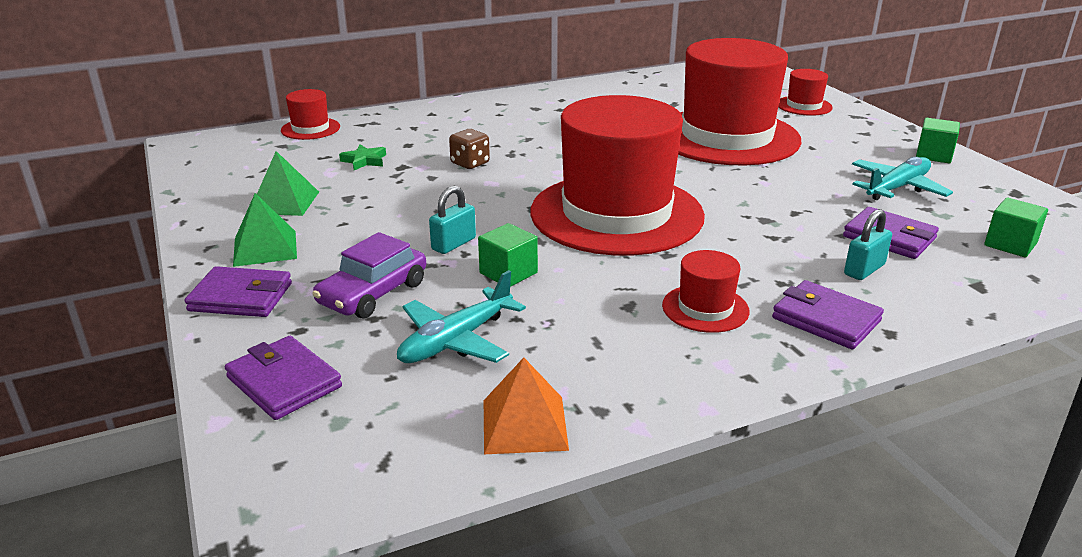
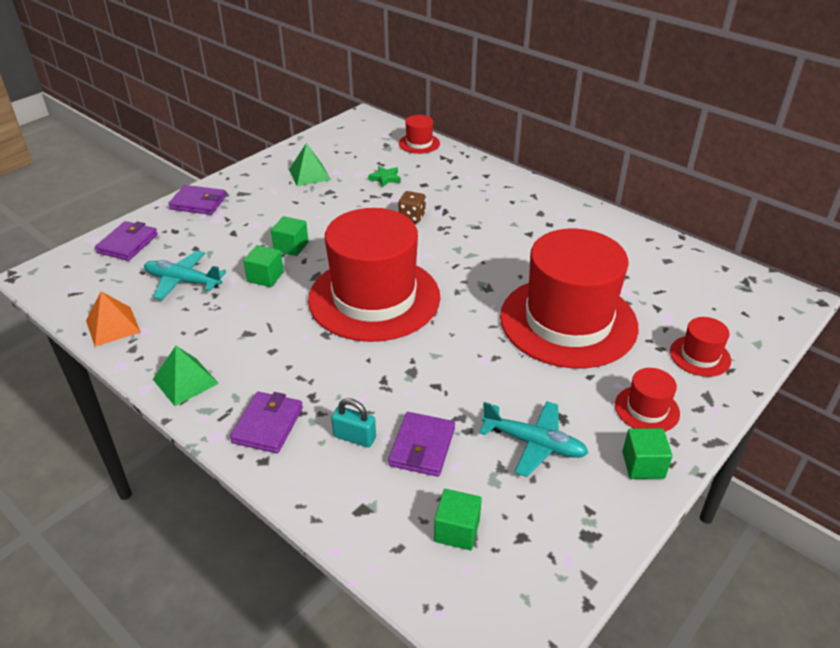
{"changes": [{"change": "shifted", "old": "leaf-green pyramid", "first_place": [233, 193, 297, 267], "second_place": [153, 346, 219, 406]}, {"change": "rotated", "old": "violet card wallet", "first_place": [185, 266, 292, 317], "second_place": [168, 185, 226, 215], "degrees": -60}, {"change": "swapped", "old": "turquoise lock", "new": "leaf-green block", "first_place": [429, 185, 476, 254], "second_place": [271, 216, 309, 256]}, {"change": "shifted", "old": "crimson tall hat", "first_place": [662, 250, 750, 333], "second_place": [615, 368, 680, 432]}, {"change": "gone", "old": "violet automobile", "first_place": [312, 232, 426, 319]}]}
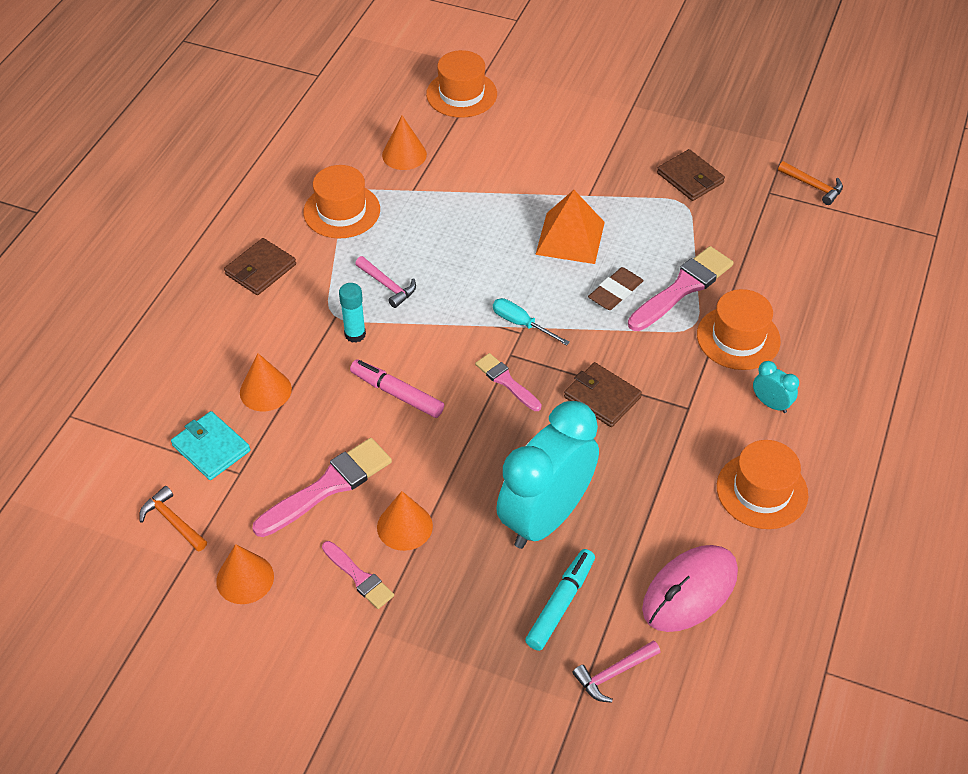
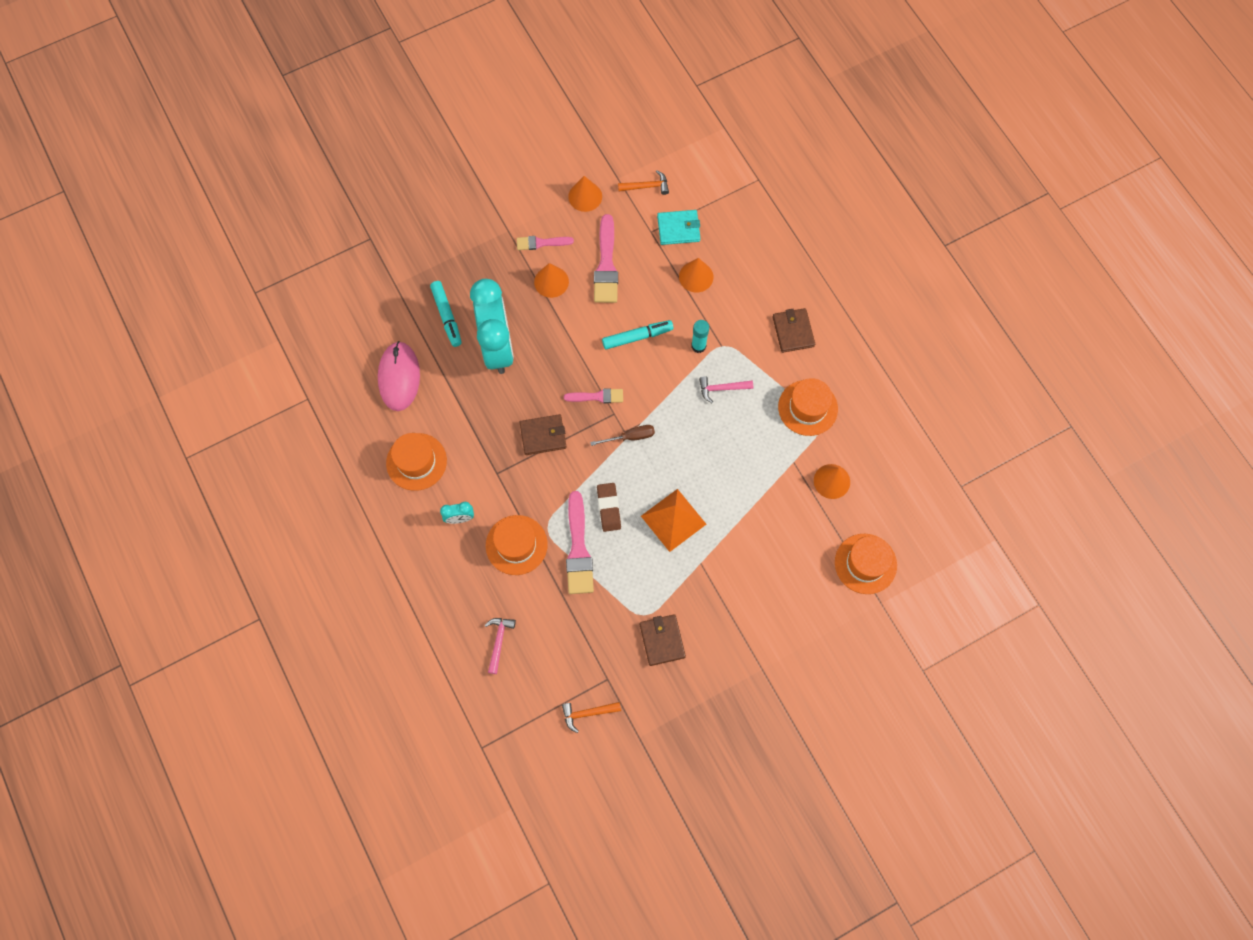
{"changes": [{"change": "shifted", "old": "pink hammer", "first_place": [572, 640, 660, 703], "second_place": [485, 618, 516, 674]}, {"change": "repainted", "old": "turquoise flat screwdriver", "new": "brown flat screwdriver", "first_place": [493, 298, 570, 345], "second_place": [590, 425, 655, 446]}, {"change": "repainted", "old": "pink felt pen", "new": "turquoise felt pen", "first_place": [350, 359, 444, 418], "second_place": [602, 320, 673, 349]}, {"change": "rotated", "old": "brown card wallet", "first_place": [657, 149, 725, 201], "second_place": [640, 614, 686, 666], "degrees": 75}]}
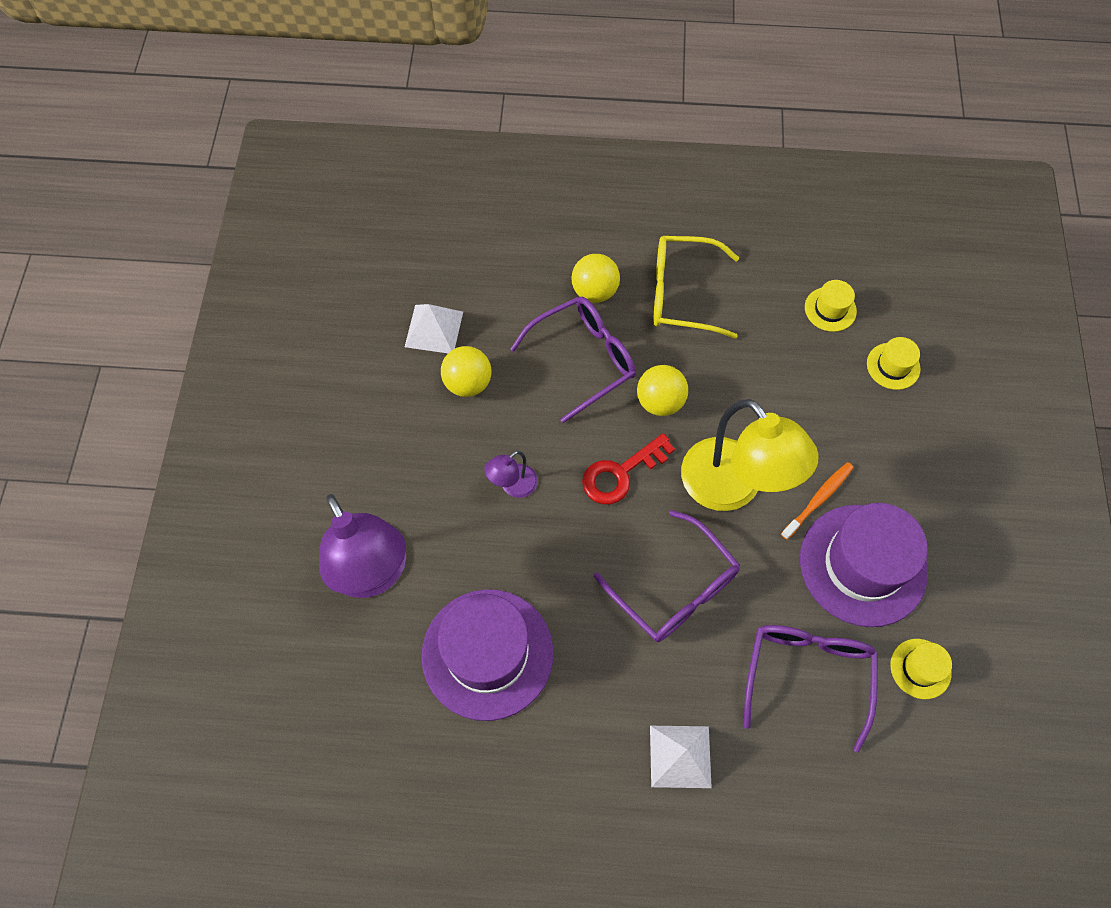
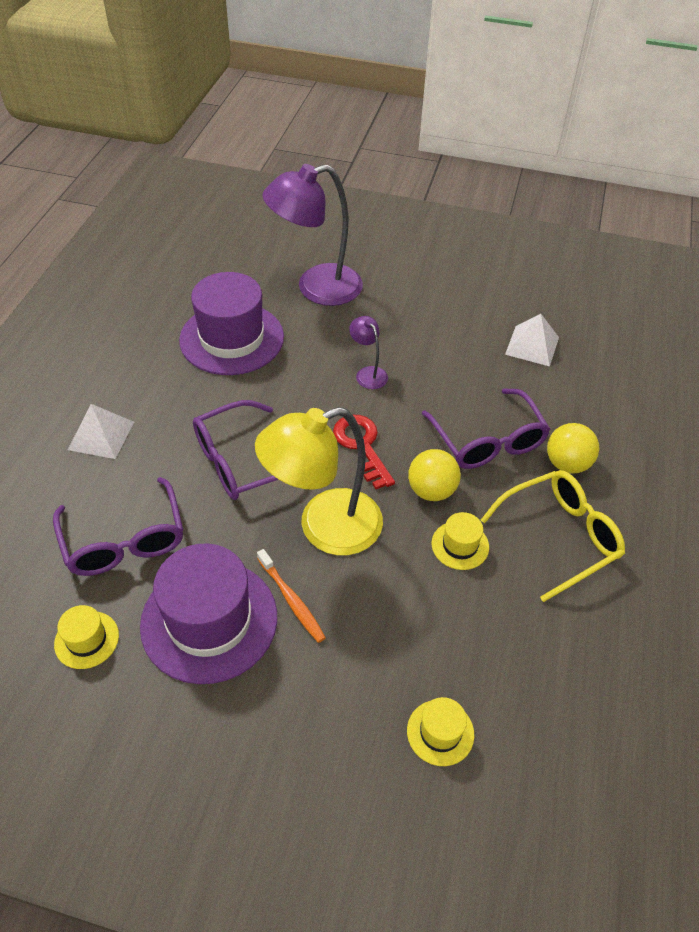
{"changes": [{"change": "rotated", "old": "violet spectacles", "first_place": [743, 625, 878, 752], "second_place": [53, 477, 183, 576], "degrees": 45}, {"change": "shifted", "old": "yellow tall hat", "first_place": [805, 280, 857, 332], "second_place": [432, 512, 489, 570]}, {"change": "rotated", "old": "yellow spectacles", "first_place": [653, 236, 739, 339], "second_place": [481, 470, 625, 602], "degrees": 45}, {"change": "gone", "old": "yellow ball", "first_place": [441, 346, 492, 397]}]}
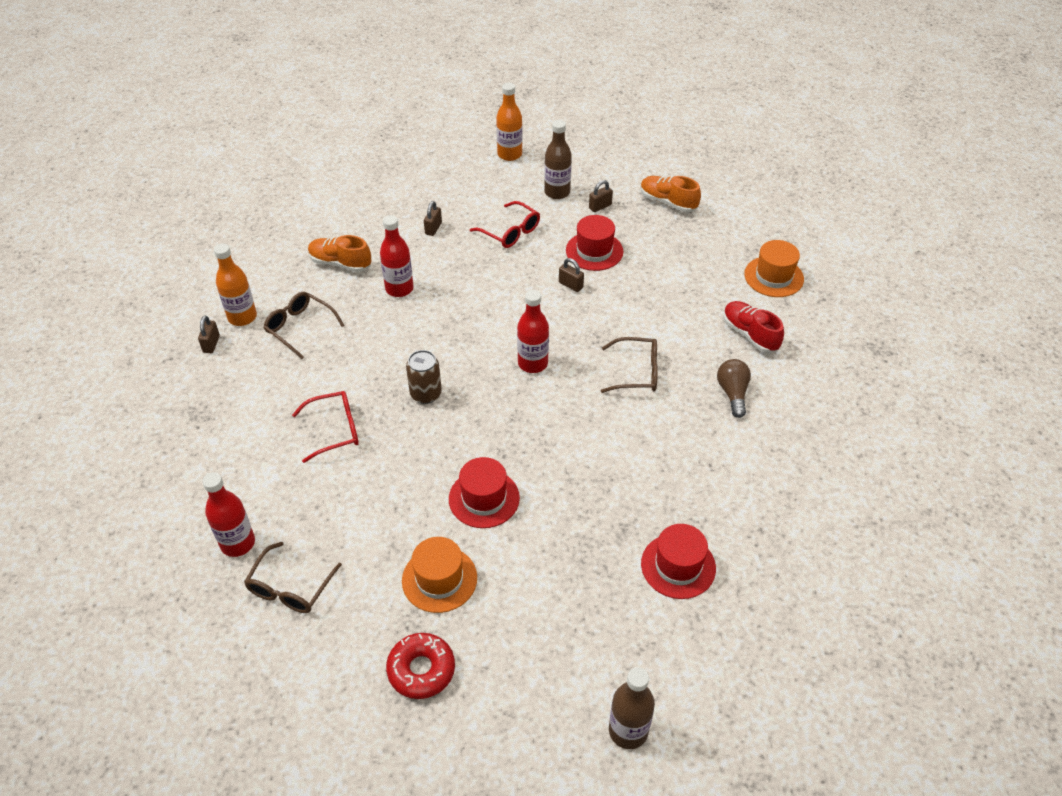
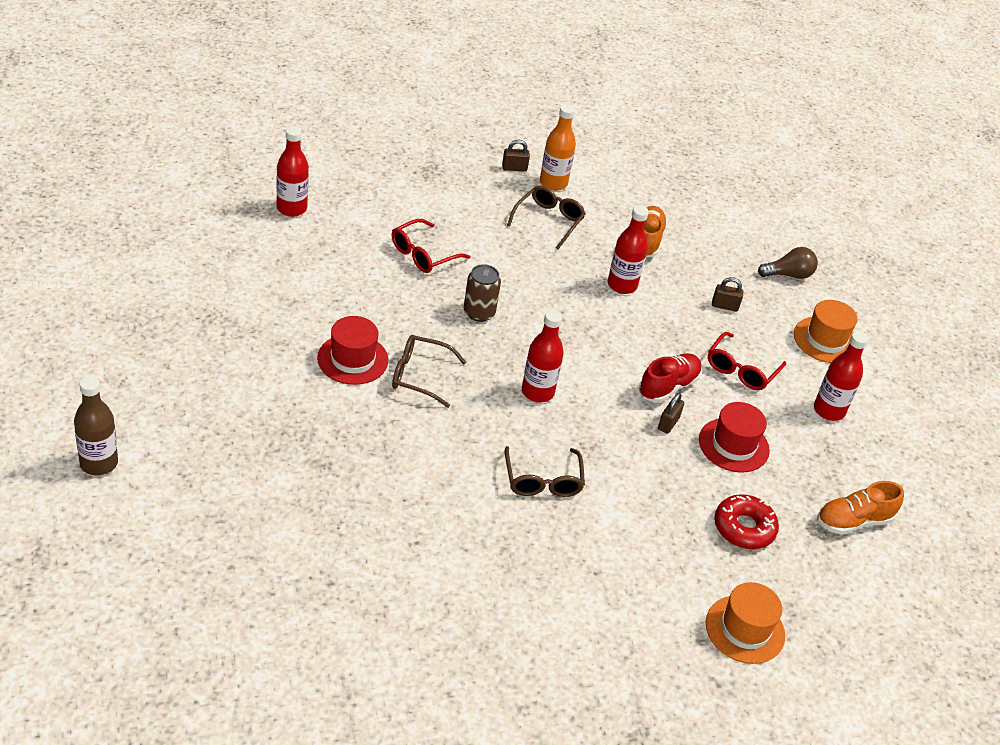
{"changes": [{"change": "rotated", "old": "crimson spectacles", "first_place": [292, 391, 359, 463], "second_place": [392, 219, 471, 273], "degrees": 75}, {"change": "shifted", "old": "brown spectacles", "first_place": [244, 542, 342, 613], "second_place": [392, 335, 466, 408]}, {"change": "shifted", "old": "crimson lace-up shoe", "first_place": [723, 301, 784, 353], "second_place": [638, 353, 702, 403]}, {"change": "shifted", "old": "crimson glazed donut", "first_place": [386, 633, 455, 699], "second_place": [714, 494, 779, 549]}, {"change": "shifted", "old": "brown light bulb", "first_place": [717, 359, 751, 418], "second_place": [758, 247, 818, 279]}, {"change": "shifted", "old": "orange-coloured tall hat", "first_place": [402, 537, 477, 613], "second_place": [794, 300, 858, 363]}, {"change": "repainted", "old": "brown drink bottle", "new": "crimson drink bottle", "first_place": [544, 120, 572, 199], "second_place": [814, 331, 869, 421]}, {"change": "rotated", "old": "orange-coloured lace-up shoe", "first_place": [640, 176, 701, 212], "second_place": [817, 481, 904, 534], "degrees": -135}, {"change": "gone", "old": "orange-coloured drink bottle", "first_place": [496, 83, 523, 161]}, {"change": "gone", "old": "brown lock", "first_place": [589, 180, 613, 212]}, {"change": "gone", "old": "crimson tall hat", "first_place": [641, 524, 716, 599]}]}
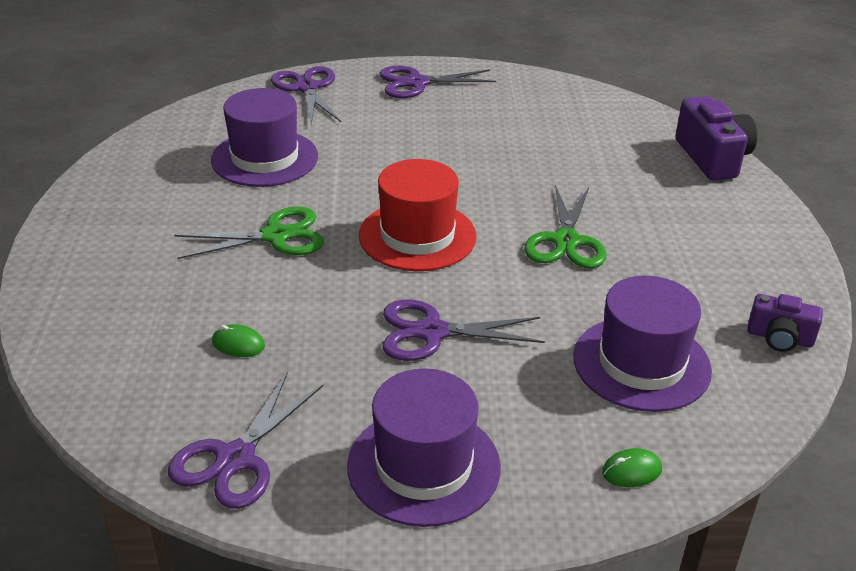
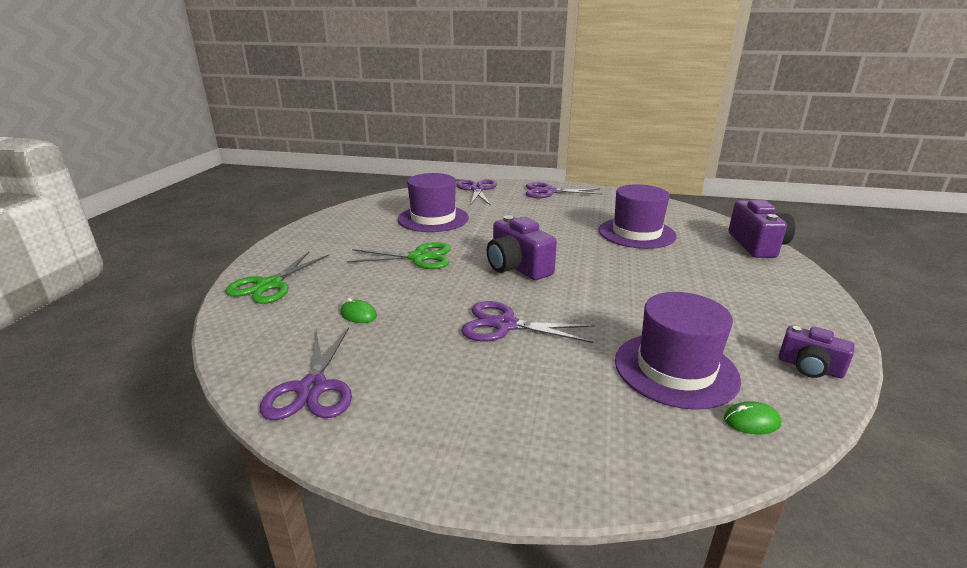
{"changes": [{"change": "shifted", "old": "leaf-green pair of scissors", "first_place": [524, 185, 607, 268], "second_place": [225, 252, 329, 304]}, {"change": "rotated", "old": "violet pair of scissors", "first_place": [168, 373, 324, 509], "second_place": [260, 327, 352, 420], "degrees": -45}, {"change": "swapped", "old": "crimson tall hat", "new": "violet photo camera", "first_place": [359, 159, 477, 271], "second_place": [487, 215, 557, 280]}, {"change": "shifted", "old": "violet tall hat", "first_place": [347, 368, 501, 527], "second_place": [599, 184, 677, 249]}, {"change": "shifted", "old": "leaf-green mouse", "first_place": [602, 448, 662, 487], "second_place": [724, 401, 782, 434]}]}
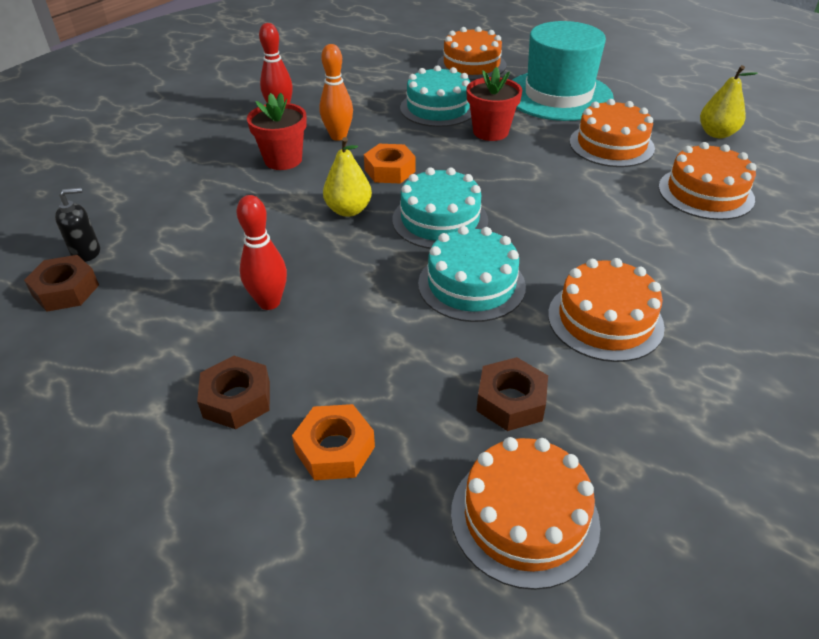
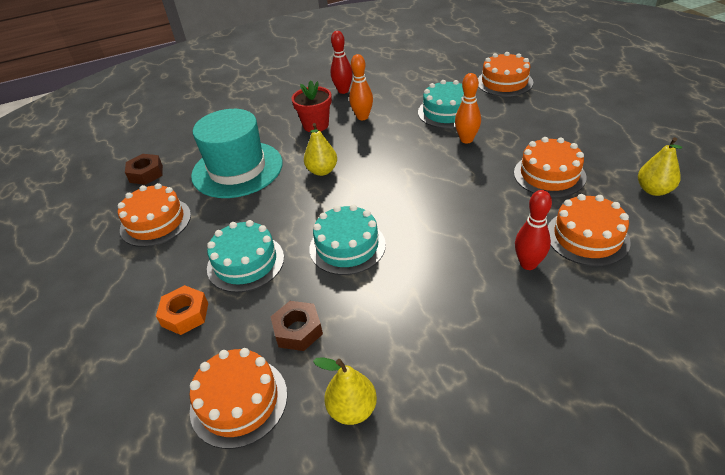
{"changes": [{"change": "shifted", "old": "orange-coloured cake", "first_place": [548, 258, 665, 362], "second_place": [118, 183, 191, 247]}, {"change": "shifted", "old": "turquoise tall hat", "first_place": [512, 21, 614, 121], "second_place": [191, 109, 283, 198]}, {"change": "shifted", "old": "turquoise cake", "first_place": [392, 167, 488, 249], "second_place": [207, 220, 284, 293]}, {"change": "new", "new": "yellow pear fruit", "second_place": [313, 357, 377, 425]}, {"change": "swapped", "old": "crimson flower pot", "new": "orange-coloured bowling pin", "first_place": [466, 67, 522, 141], "second_place": [455, 73, 481, 144]}, {"change": "shifted", "old": "crimson bowling pin", "first_place": [237, 195, 287, 310], "second_place": [515, 190, 552, 270]}, {"change": "gone", "old": "black soap dispenser", "first_place": [55, 188, 100, 262]}, {"change": "gone", "old": "brown hex nut", "first_place": [197, 356, 270, 429]}, {"change": "gone", "old": "orange-coloured hex nut", "first_place": [364, 144, 416, 184]}]}
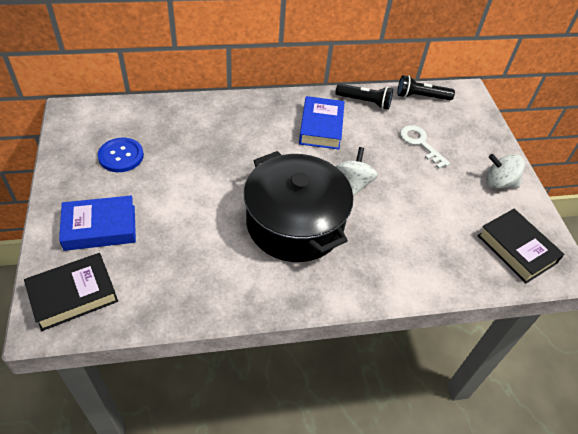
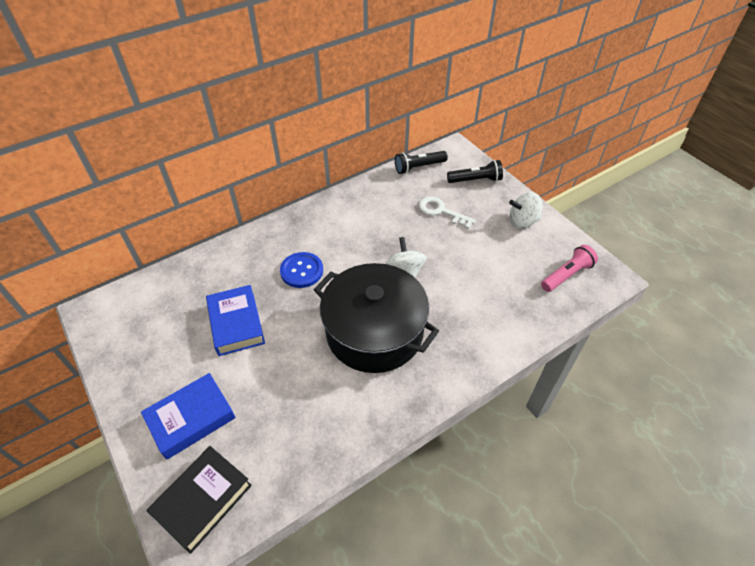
{"changes": [{"change": "shifted", "old": "blue hardcover", "first_place": [299, 96, 345, 150], "second_place": [206, 285, 265, 356]}, {"change": "shifted", "old": "blue sewing button", "first_place": [98, 138, 144, 172], "second_place": [280, 252, 323, 288]}, {"change": "shifted", "old": "black flashlight", "first_place": [335, 84, 393, 110], "second_place": [447, 160, 503, 183]}, {"change": "swapped", "old": "black hardcover", "new": "pink flashlight", "first_place": [477, 209, 565, 283], "second_place": [541, 245, 598, 292]}]}
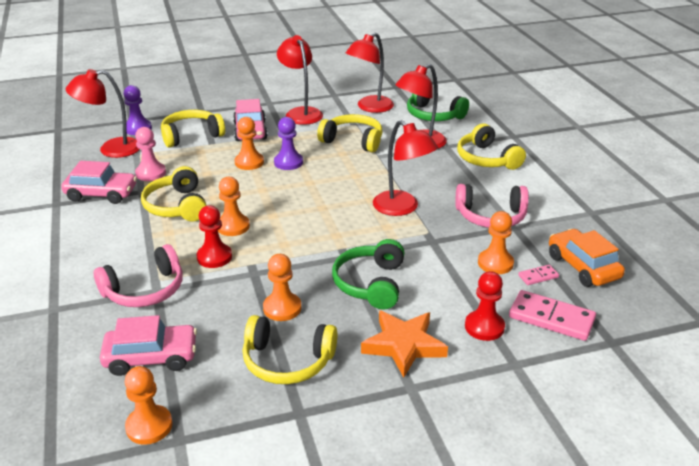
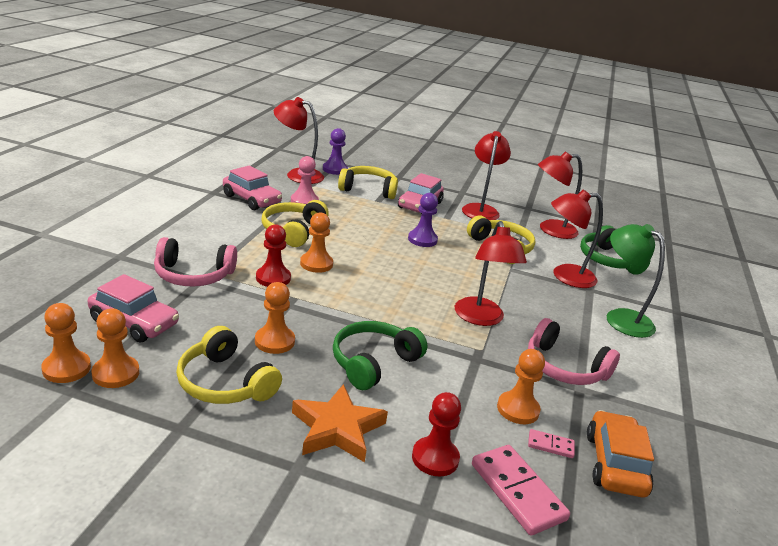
{"changes": [{"change": "shifted", "old": "orange-coloured chess pawn", "first_place": [235, 117, 264, 170], "second_place": [91, 308, 139, 388]}, {"change": "swapped", "old": "yellow headset", "new": "leaf-green reading lamp", "first_place": [457, 123, 526, 170], "second_place": [607, 224, 665, 338]}]}
